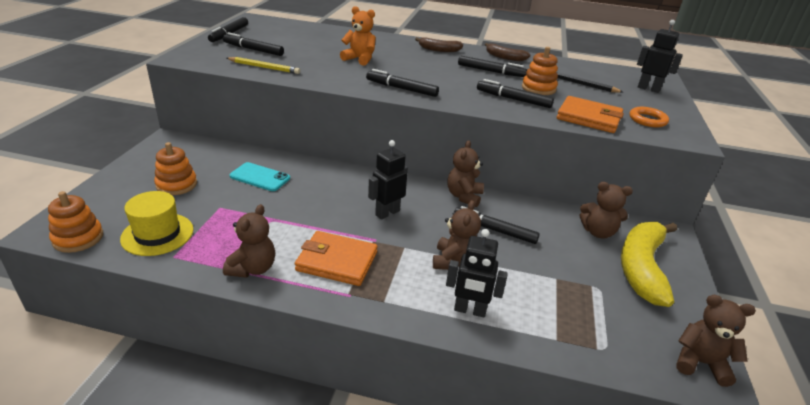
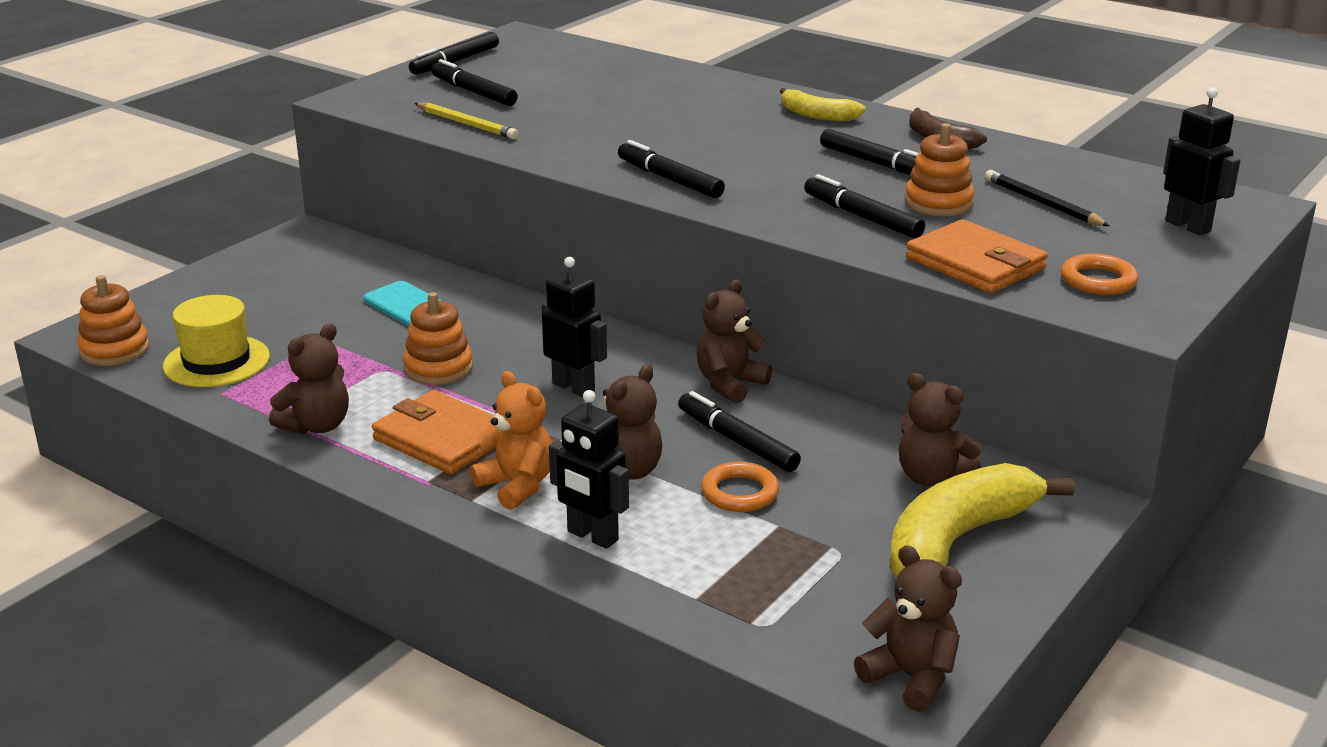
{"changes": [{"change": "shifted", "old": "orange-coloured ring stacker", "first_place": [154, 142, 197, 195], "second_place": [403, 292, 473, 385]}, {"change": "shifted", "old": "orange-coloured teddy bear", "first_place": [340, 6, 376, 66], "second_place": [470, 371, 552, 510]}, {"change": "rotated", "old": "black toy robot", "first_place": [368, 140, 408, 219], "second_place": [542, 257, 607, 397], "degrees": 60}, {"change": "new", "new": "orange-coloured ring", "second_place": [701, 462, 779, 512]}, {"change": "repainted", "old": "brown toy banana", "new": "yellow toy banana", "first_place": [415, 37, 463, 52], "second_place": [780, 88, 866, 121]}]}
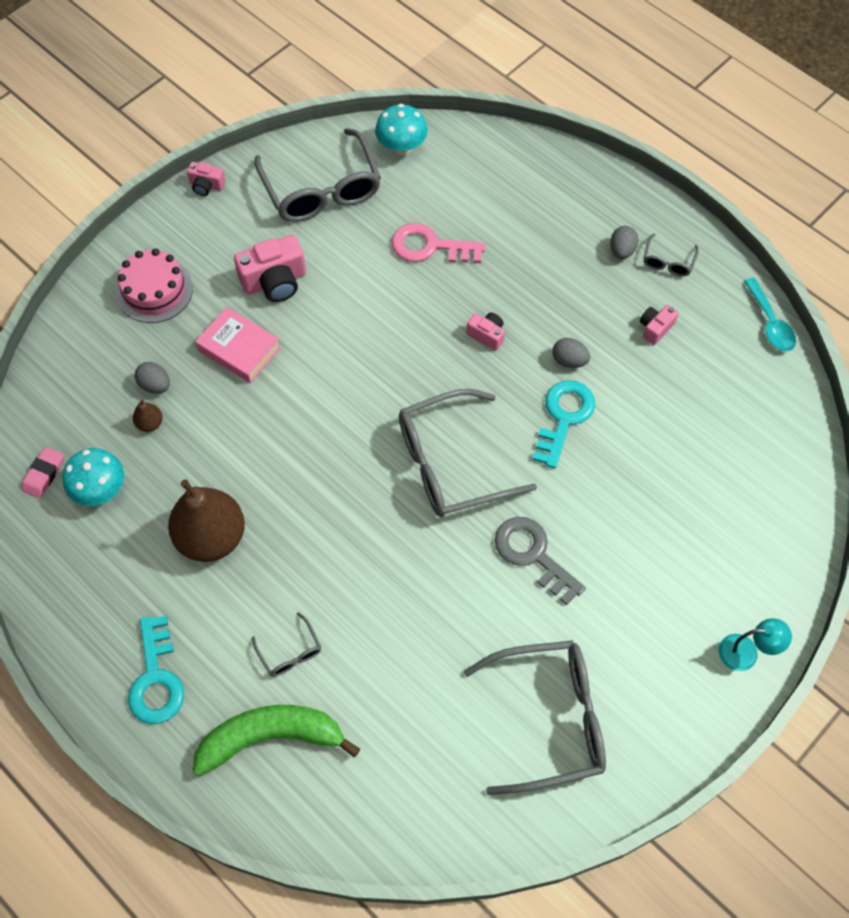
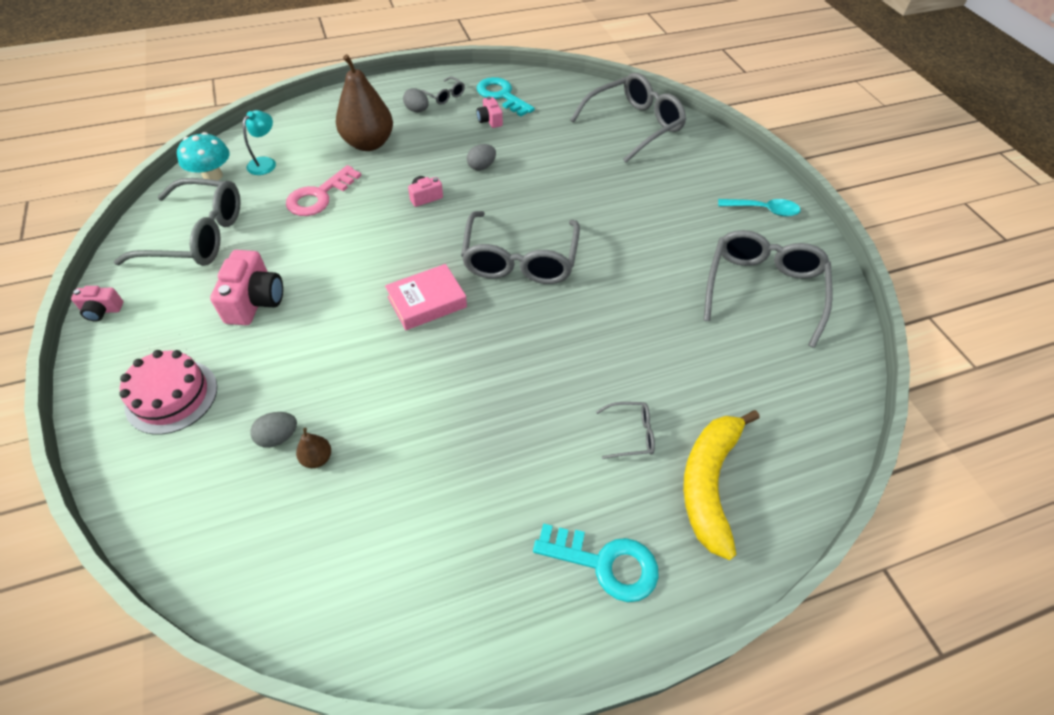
{"changes": [{"change": "rotated", "old": "pink photo camera", "first_place": [187, 162, 226, 196], "second_place": [71, 286, 123, 322], "degrees": 45}, {"change": "shifted", "old": "turquoise reading lamp", "first_place": [719, 618, 792, 671], "second_place": [243, 110, 276, 175]}, {"change": "shifted", "old": "brown pear fruit", "first_place": [168, 479, 245, 562], "second_place": [336, 54, 393, 151]}, {"change": "shifted", "old": "pink hardcover", "first_place": [195, 307, 281, 383], "second_place": [385, 264, 467, 330]}, {"change": "shifted", "old": "turquoise door key", "first_place": [533, 380, 595, 469], "second_place": [477, 77, 535, 116]}, {"change": "new", "new": "grey spectacles", "second_place": [570, 73, 686, 163]}, {"change": "repainted", "old": "leaf-green toy banana", "new": "yellow toy banana", "first_place": [193, 705, 360, 776], "second_place": [683, 410, 760, 560]}, {"change": "shifted", "old": "turquoise spoon", "first_place": [744, 278, 796, 352], "second_place": [718, 199, 801, 217]}, {"change": "gone", "old": "pink pencil eraser", "first_place": [22, 447, 63, 498]}, {"change": "gone", "old": "turquoise toadstool", "first_place": [62, 448, 124, 506]}, {"change": "gone", "old": "grey door key", "first_place": [495, 517, 586, 605]}]}
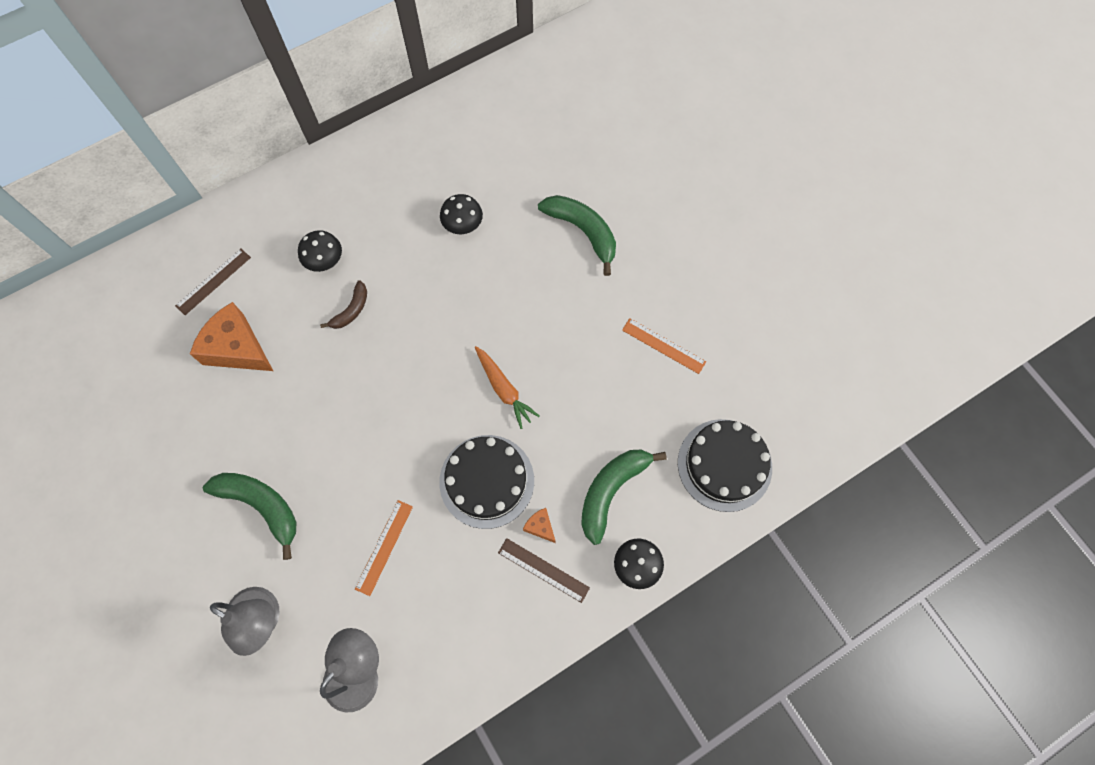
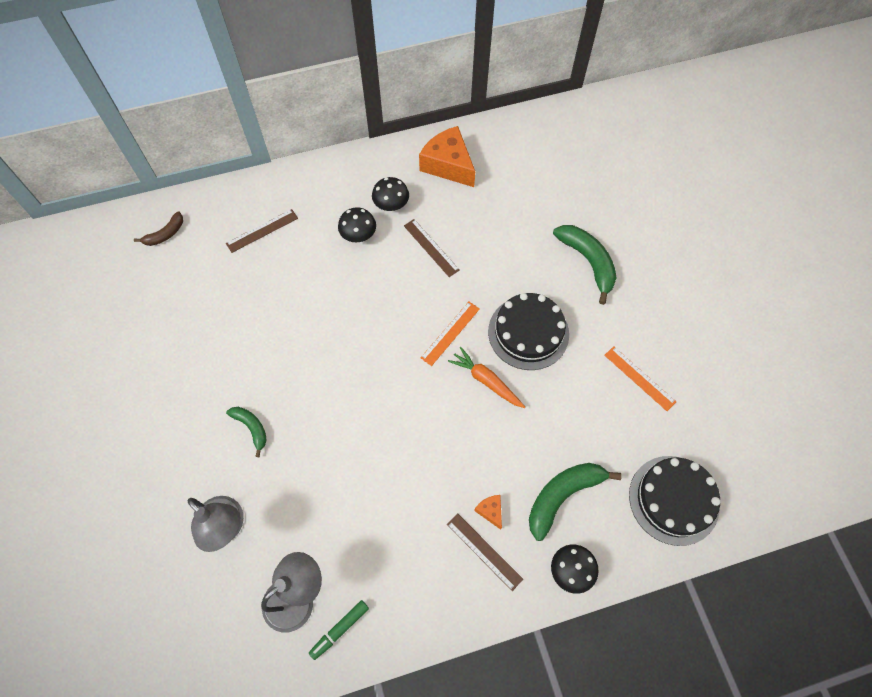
{"changes": [{"change": "shifted", "old": "brown toy banana", "first_place": [320, 280, 367, 329], "second_place": [134, 211, 183, 246]}, {"change": "scaled", "old": "leaf-green toy banana", "first_place": [203, 473, 296, 560], "second_place": [226, 407, 267, 457], "factor": 0.57}, {"change": "new", "new": "leaf-green felt pen", "second_place": [309, 600, 369, 660]}, {"change": "shifted", "old": "black toadstool", "first_place": [440, 194, 483, 234], "second_place": [372, 177, 409, 211]}, {"change": "new", "new": "brown straightedge", "second_place": [404, 219, 460, 277]}, {"change": "shifted", "old": "orange-coloured cheese", "first_place": [190, 302, 273, 371], "second_place": [419, 126, 475, 187]}, {"change": "shifted", "old": "orange-coloured straightedge", "first_place": [355, 500, 413, 596], "second_place": [421, 302, 480, 366]}, {"change": "rotated", "old": "orange-coloured root vegetable", "first_place": [475, 346, 540, 429], "second_place": [448, 347, 525, 408], "degrees": 150}, {"change": "shifted", "old": "black cake", "first_place": [439, 435, 534, 529], "second_place": [488, 293, 569, 370]}]}
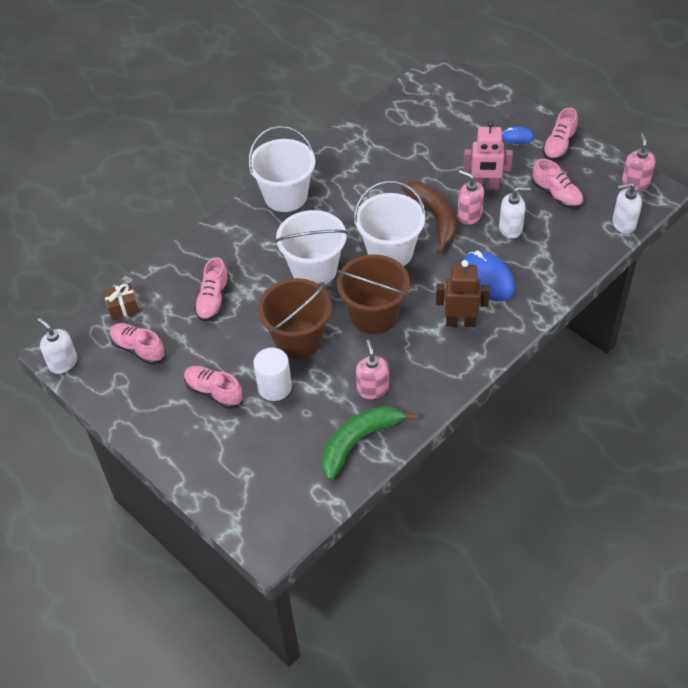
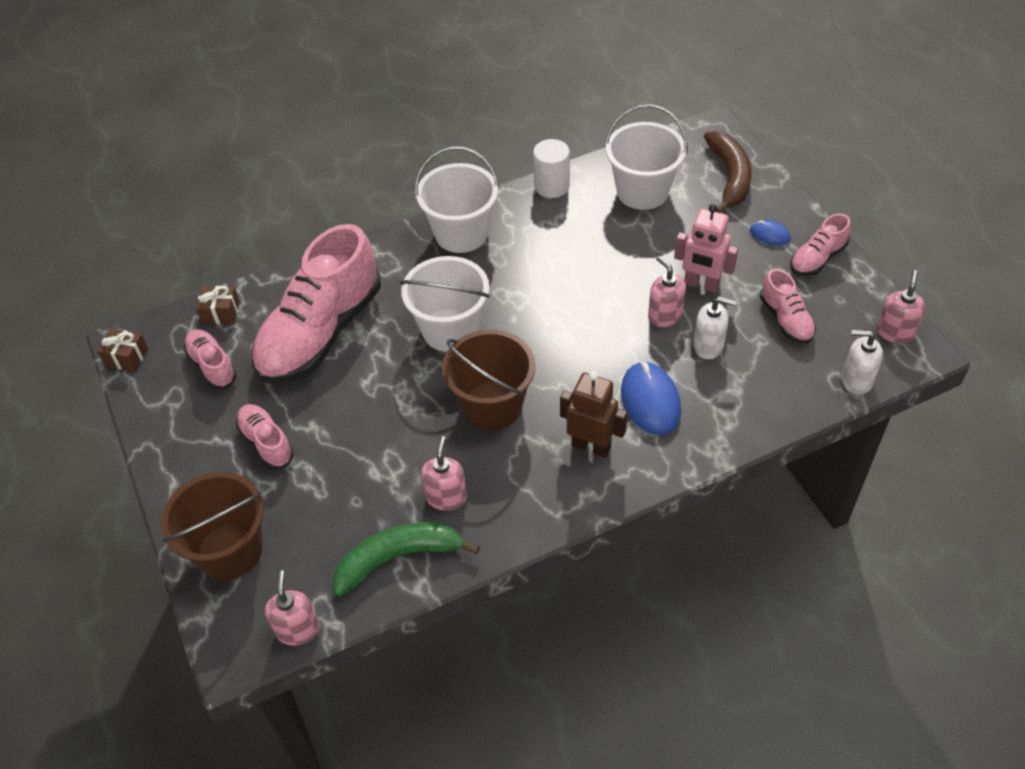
{"changes": [{"change": "swapped", "old": "snow-white soap dispenser", "new": "brown gift", "first_place": [37, 318, 77, 374], "second_place": [97, 328, 148, 372]}, {"change": "shifted", "old": "brown pail", "first_place": [258, 278, 332, 359], "second_place": [161, 472, 264, 580]}, {"change": "scaled", "old": "pink lace-up shoe", "first_place": [194, 257, 230, 321], "second_place": [251, 224, 381, 384], "factor": 2.17}, {"change": "new", "new": "pink soap dispenser", "second_place": [265, 570, 319, 646]}, {"change": "shifted", "old": "snow-white solid cylinder", "first_place": [253, 348, 292, 401], "second_place": [533, 139, 570, 198]}, {"change": "shifted", "old": "snow-white pail", "first_place": [354, 181, 426, 266], "second_place": [605, 104, 688, 210]}, {"change": "shifted", "old": "brown toy banana", "first_place": [401, 181, 456, 254], "second_place": [704, 131, 752, 213]}]}
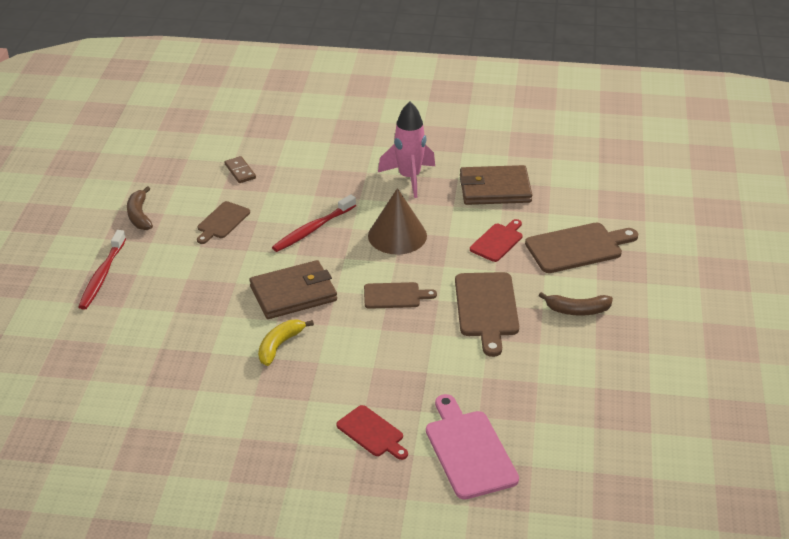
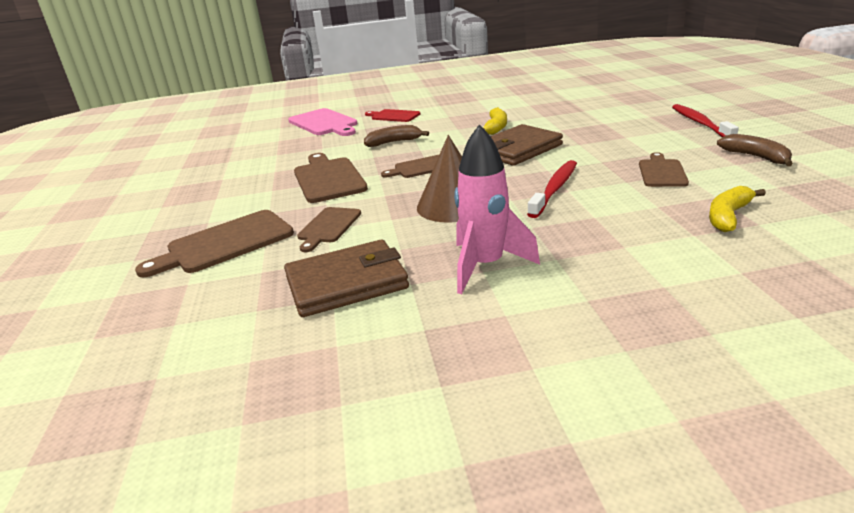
{"changes": [{"change": "repainted", "old": "crimson cutting board", "new": "brown cutting board", "first_place": [470, 219, 523, 262], "second_place": [297, 207, 361, 252]}, {"change": "shifted", "old": "brown toy banana", "first_place": [539, 292, 613, 316], "second_place": [364, 125, 429, 147]}, {"change": "swapped", "old": "brown domino tile", "new": "yellow toy banana", "first_place": [225, 156, 256, 183], "second_place": [709, 186, 766, 232]}]}
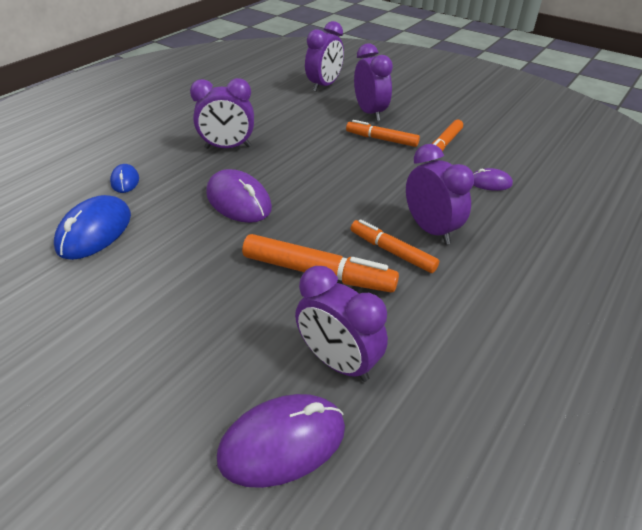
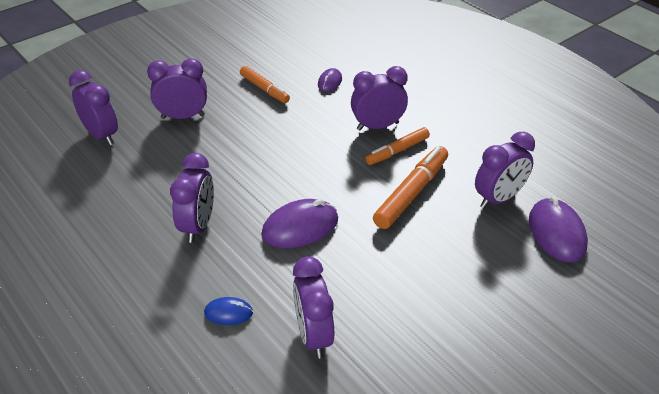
{"changes": [{"change": "swapped", "old": "blue mouse", "new": "violet alarm clock", "first_place": [54, 195, 131, 260], "second_place": [293, 256, 334, 358]}, {"change": "gone", "old": "orange-coloured felt pen", "first_place": [346, 120, 420, 147]}]}
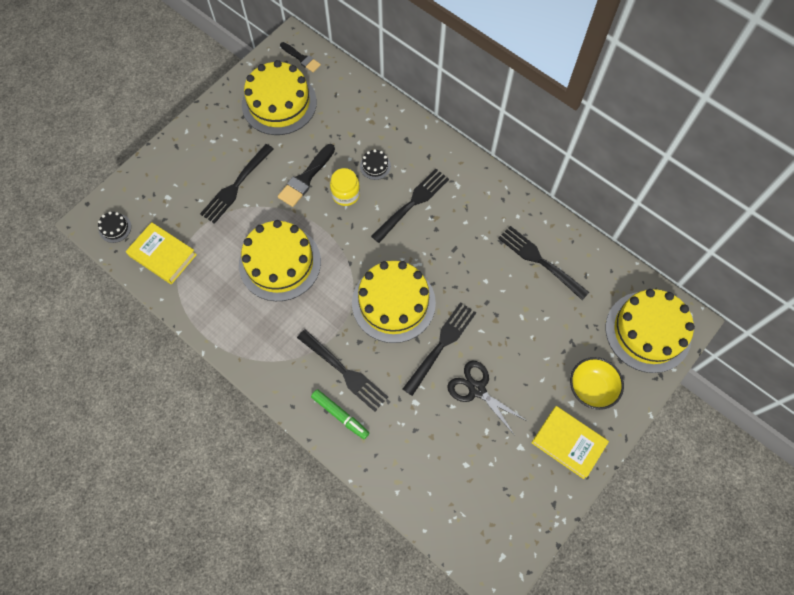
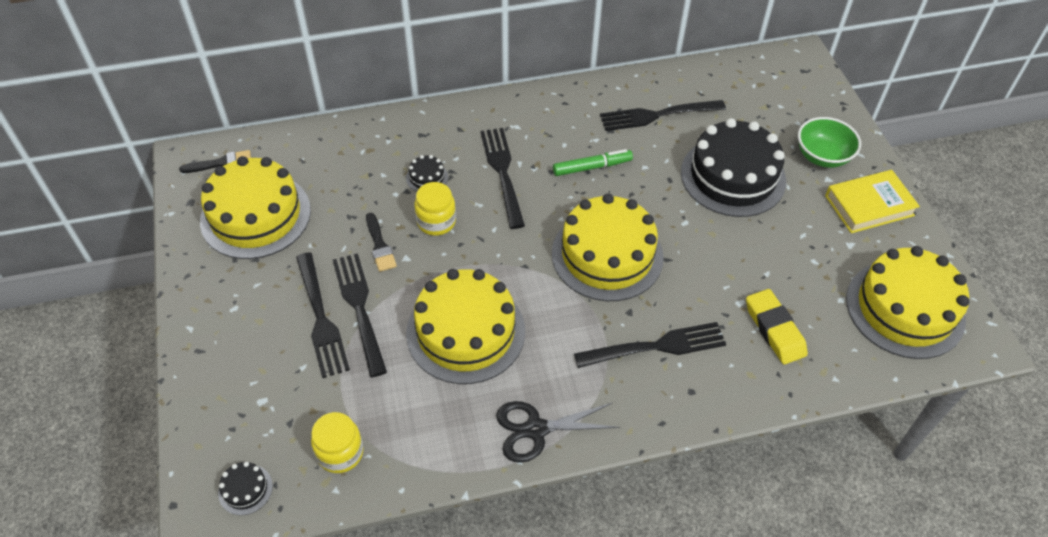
{"changes": [{"change": "swapped", "old": "yellow hardcover", "new": "yellow preserve jar", "first_place": [126, 222, 197, 284], "second_place": [311, 412, 363, 473]}, {"change": "shifted", "old": "black table fork", "first_place": [403, 302, 476, 396], "second_place": [333, 253, 387, 377]}, {"change": "scaled", "old": "black paint brush", "first_place": [278, 144, 335, 207], "second_place": [366, 213, 397, 272], "factor": 0.66}, {"change": "shifted", "old": "black pair of scissors", "first_place": [447, 361, 527, 436], "second_place": [496, 401, 620, 463]}, {"change": "shifted", "old": "leaf-green felt pen", "first_place": [311, 389, 369, 439], "second_place": [553, 149, 633, 176]}, {"change": "new", "new": "black cake", "second_place": [681, 118, 786, 217]}, {"change": "new", "new": "yellow pencil eraser", "second_place": [746, 289, 808, 364]}, {"change": "repainted", "old": "yellow serving bowl", "new": "leaf-green serving bowl", "first_place": [570, 357, 624, 410], "second_place": [798, 117, 861, 168]}, {"change": "shifted", "old": "yellow cake", "first_place": [606, 289, 695, 373], "second_place": [846, 246, 969, 359]}]}
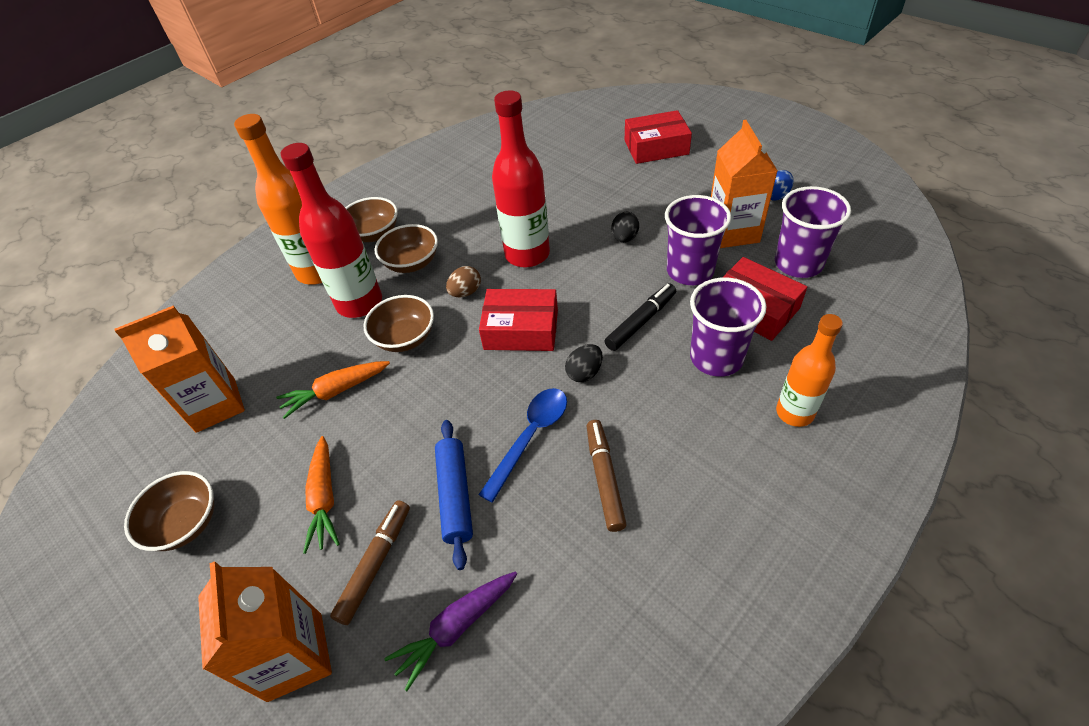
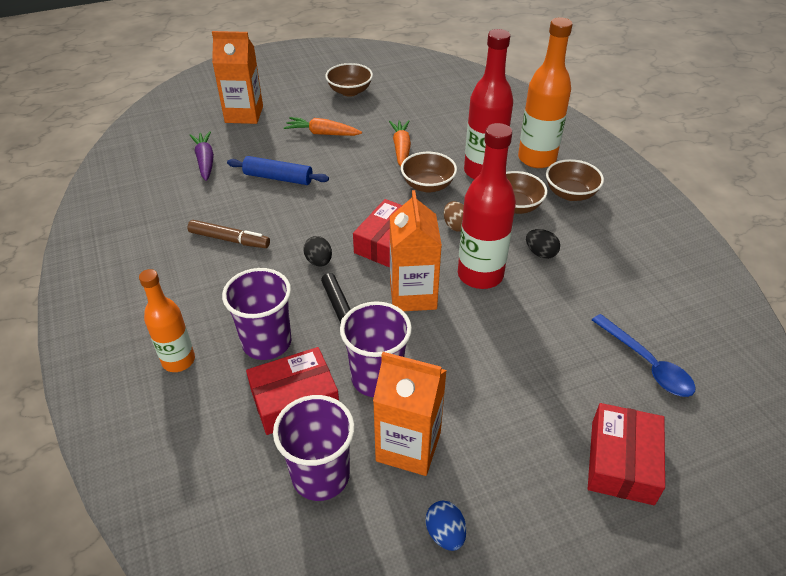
{"changes": [{"change": "shifted", "old": "orange-coloured juice carton", "first_place": [114, 306, 245, 433], "second_place": [390, 190, 442, 311]}, {"change": "shifted", "old": "black toy egg", "first_place": [612, 212, 639, 243], "second_place": [526, 229, 560, 259]}, {"change": "shifted", "old": "blue spoon", "first_place": [478, 388, 567, 503], "second_place": [592, 314, 696, 397]}, {"change": "gone", "old": "brown felt pen", "first_place": [330, 500, 410, 625]}]}
